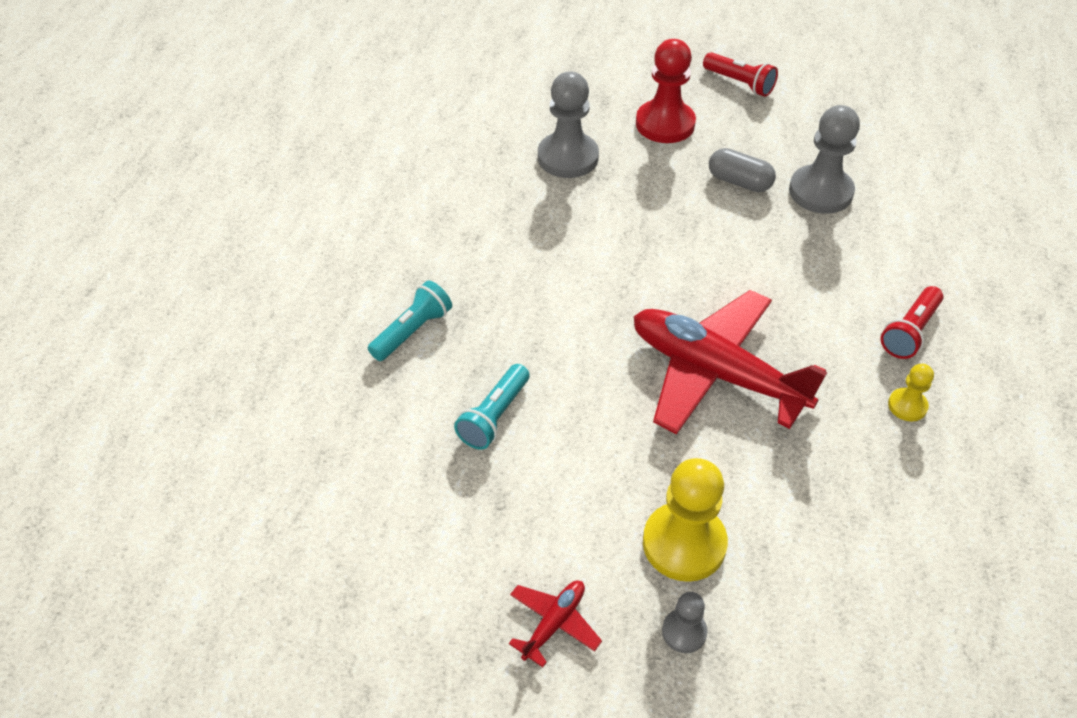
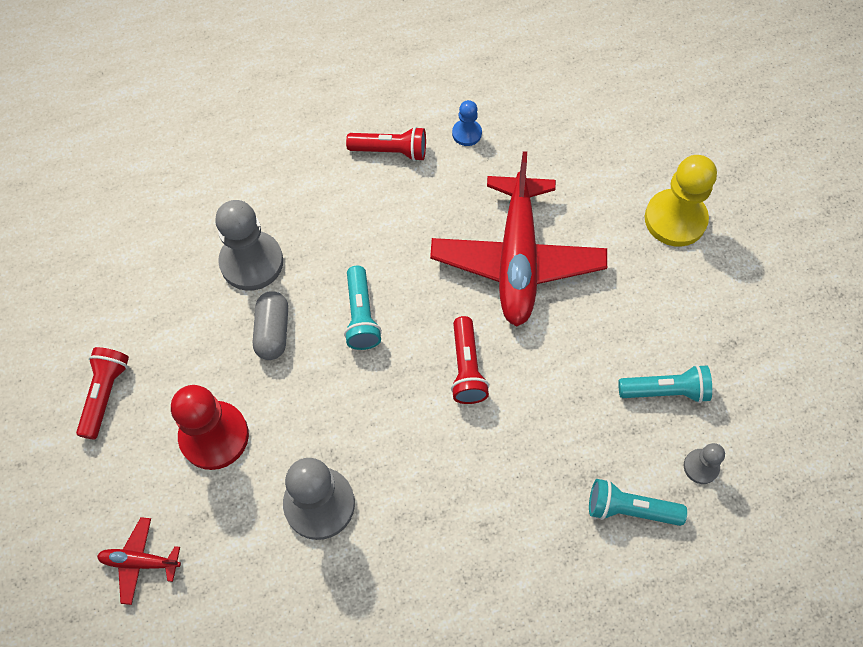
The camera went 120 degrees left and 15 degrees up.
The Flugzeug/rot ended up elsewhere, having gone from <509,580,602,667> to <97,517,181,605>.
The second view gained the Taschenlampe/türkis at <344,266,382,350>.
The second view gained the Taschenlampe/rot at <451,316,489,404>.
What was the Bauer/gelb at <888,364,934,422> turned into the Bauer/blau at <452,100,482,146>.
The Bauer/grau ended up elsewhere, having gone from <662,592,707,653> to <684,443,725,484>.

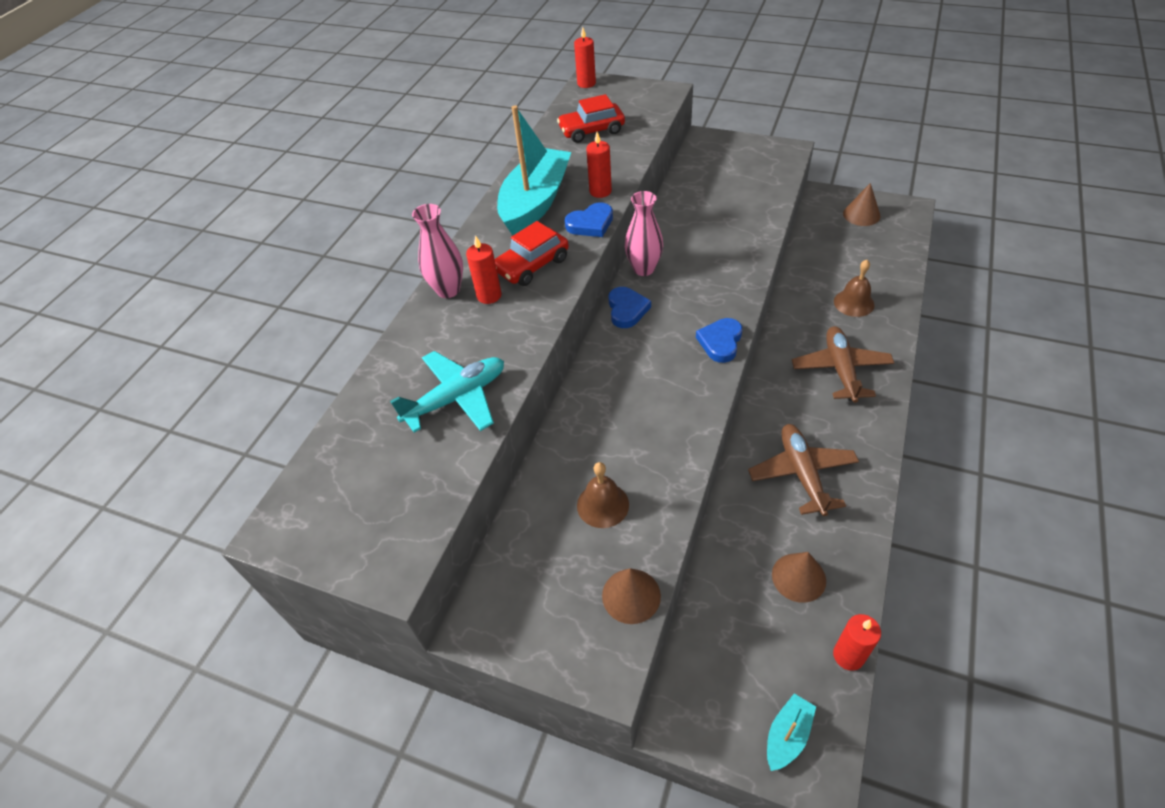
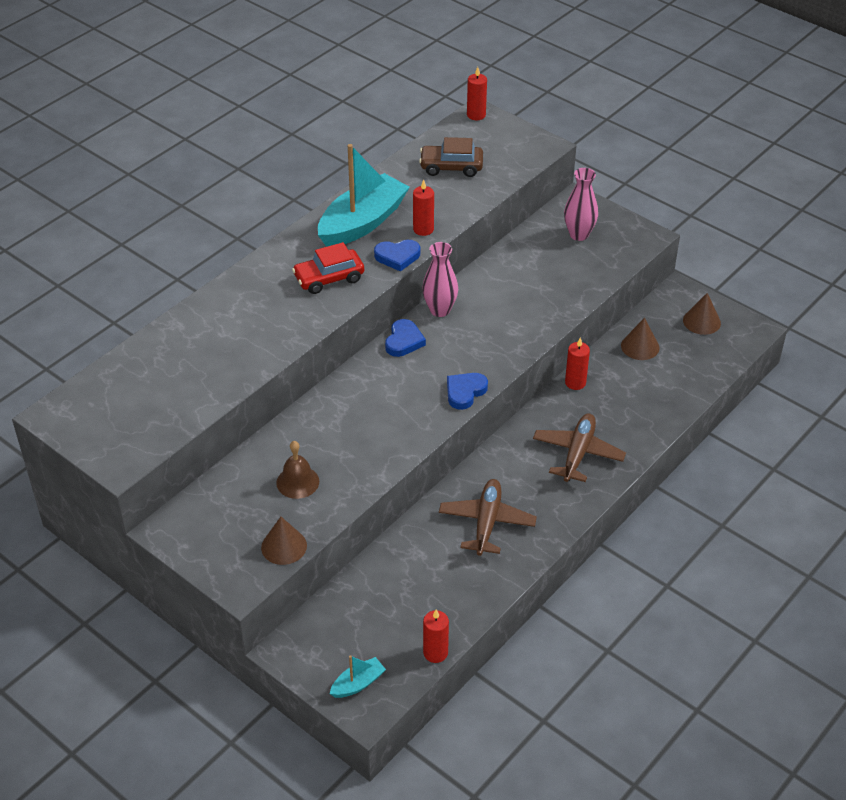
The camera went 15 degrees right and 5 degrees down.
What was the Auto/rot at <557,94,625,143> turned into the Auto/braun at <419,137,483,177>.
The Vase/rosa ended up elsewhere, having gone from <412,204,463,298> to <564,168,598,241>.
The Kerze/rot ended up elsewhere, having gone from <466,235,502,304> to <565,337,590,390>.
The Kegel/braun ended up elsewhere, having gone from <772,552,826,603> to <621,318,659,360>.
The second view lost the Flugzeug/türkis at <390,351,504,433>.
The second view lost the Glocke/braun at <834,260,875,317>.

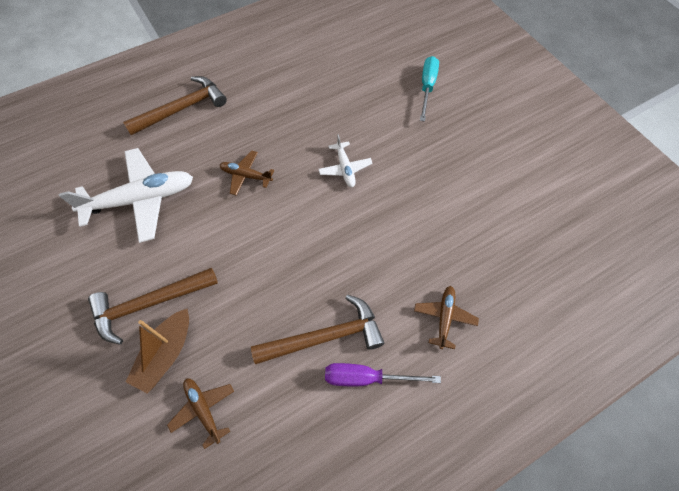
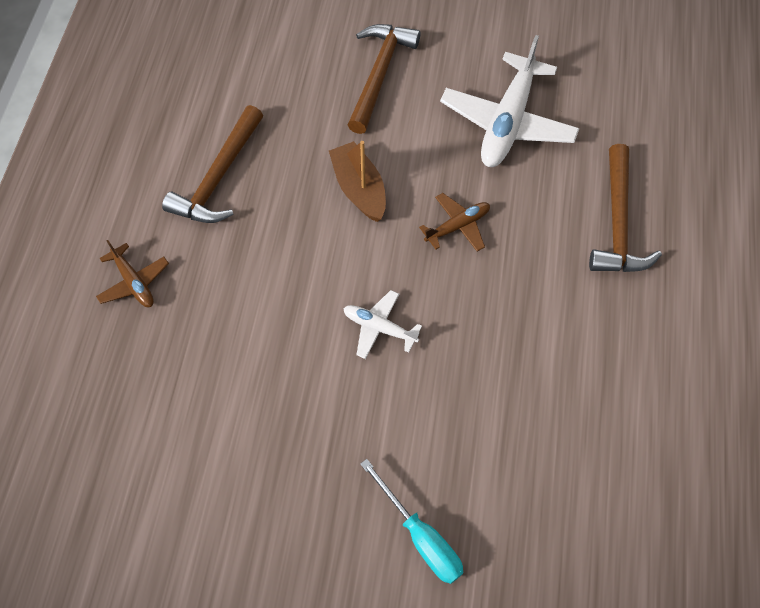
The camera went 130 degrees right and 0 degrees up.
The Boot/braun ended up elsewhere, having gone from <126,309,189,394> to <329,141,386,222>.
The second view lost the Flugzeug/braun at <167,378,234,449>.
The second view lost the Schraubenzieher/lila at <325,363,441,386>.

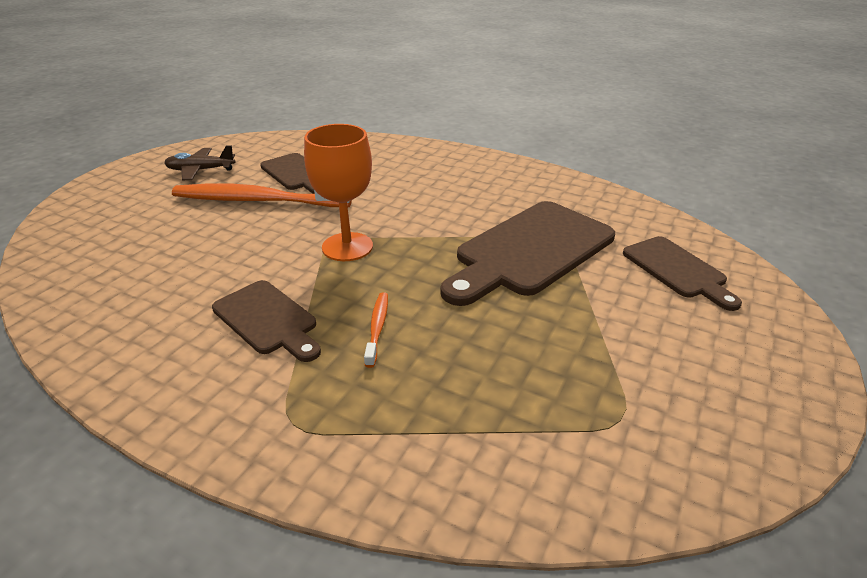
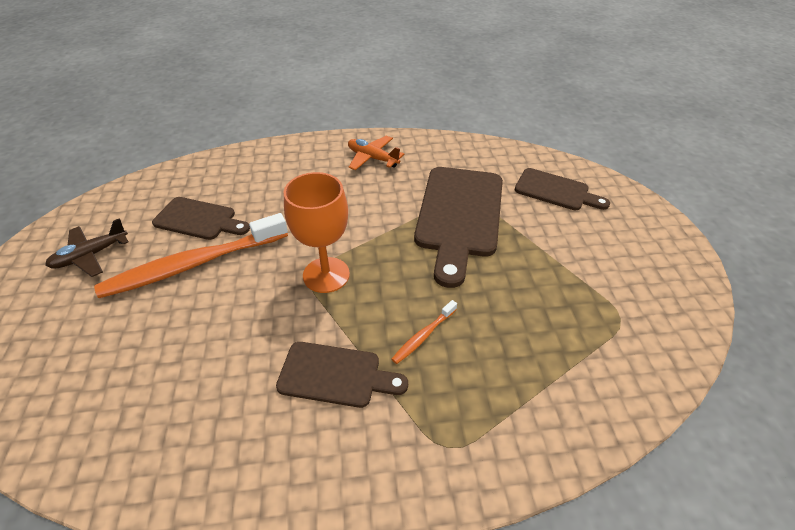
The camera went 35 degrees left and 10 degrees up.
The second view gained the Flugzeug/orange at <348,136,404,171>.
The Zahnbürste/orange at <364,292,388,368> ended up facing another way, 105 degrees counterclockwise from before.

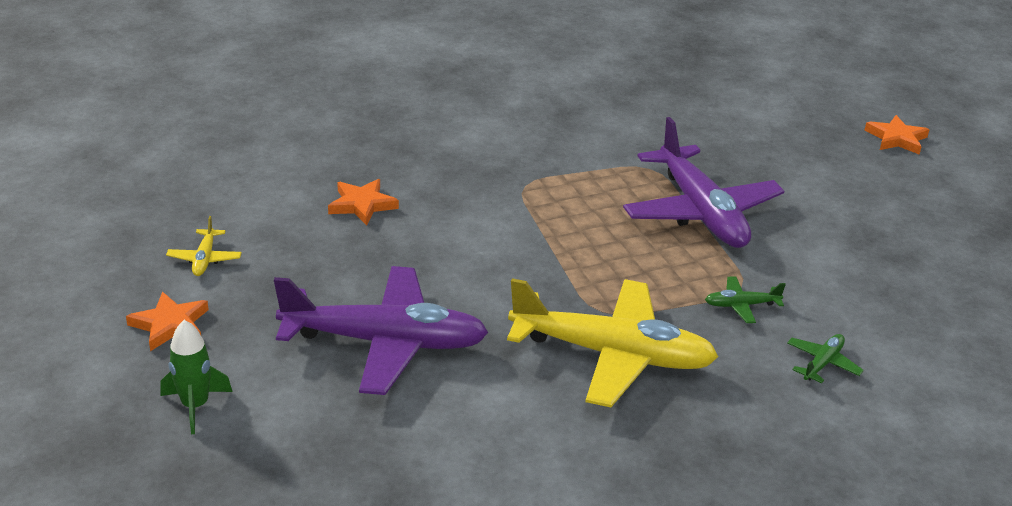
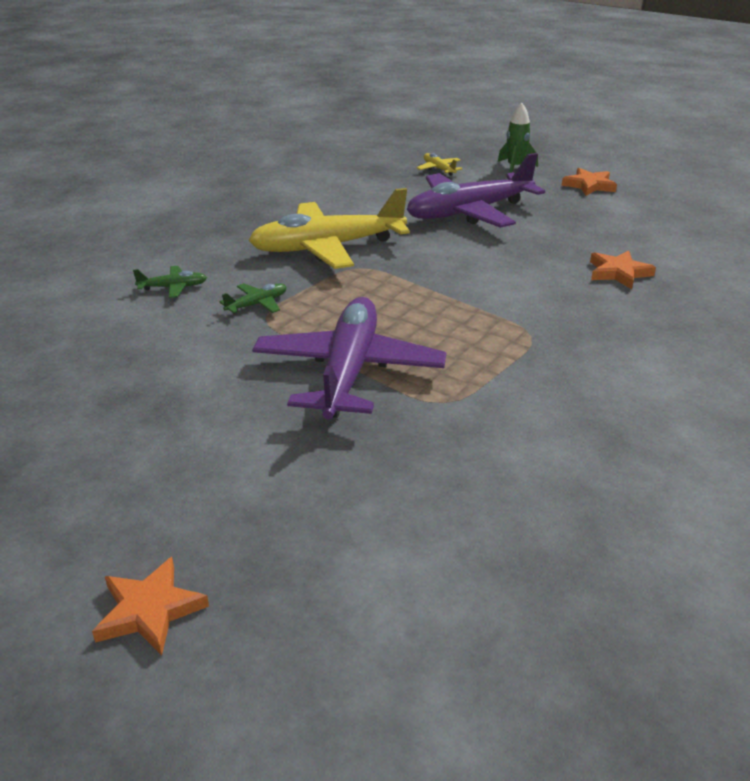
The camera went 150 degrees right and 0 degrees up.
The Flugzeug/grün at <787,334,864,383> ended up facing another way, 105 degrees counterclockwise from before.
The Flugzeug/lila at <623,117,784,248> ended up facing another way, 60 degrees clockwise from before.
The Flugzeug/gelb ended up elsewhere, having gone from <166,216,242,276> to <416,153,462,176>.

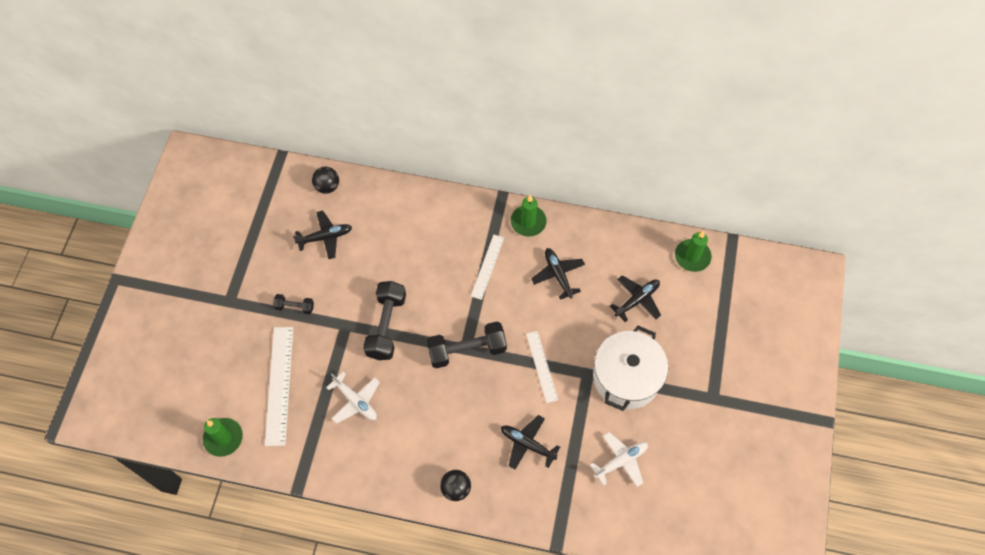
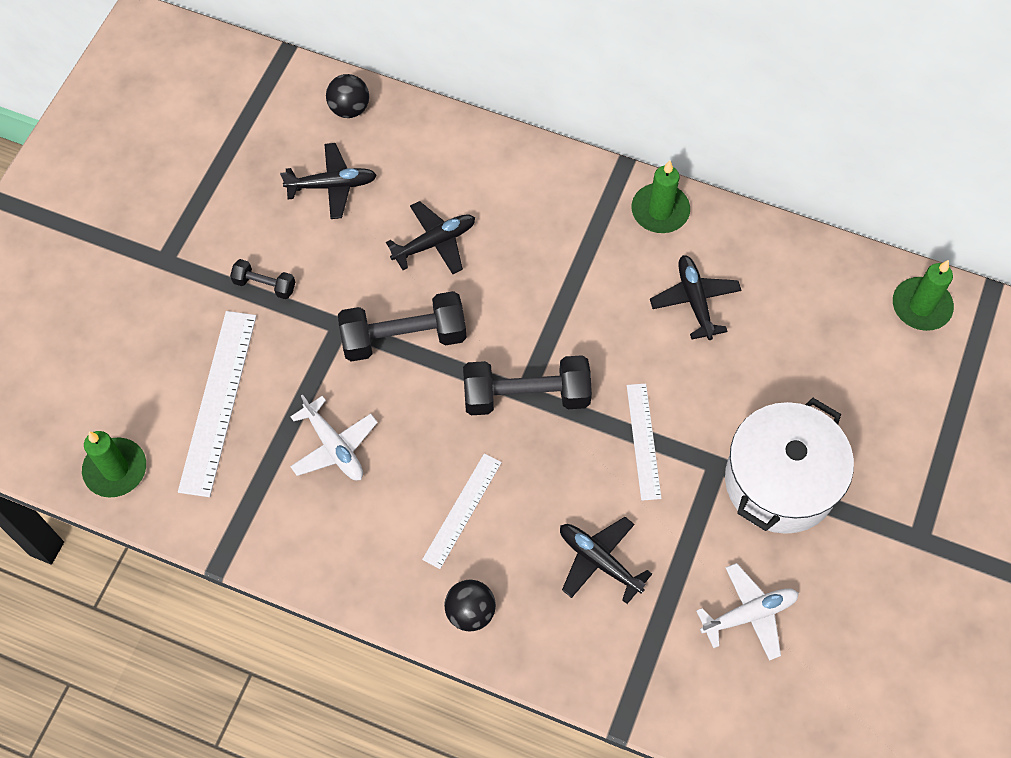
The camera went 10 degrees right and 0 degrees up.
The Hantel/schwarz at <363,281,406,360> ended up facing another way, 60 degrees clockwise from before.
The Flugzeug/schwarz ended up elsewhere, having gone from <610,275,661,322> to <386,201,475,274>.
The Lineal/weiß ended up elsewhere, having gone from <471,234,504,300> to <422,453,502,569>.

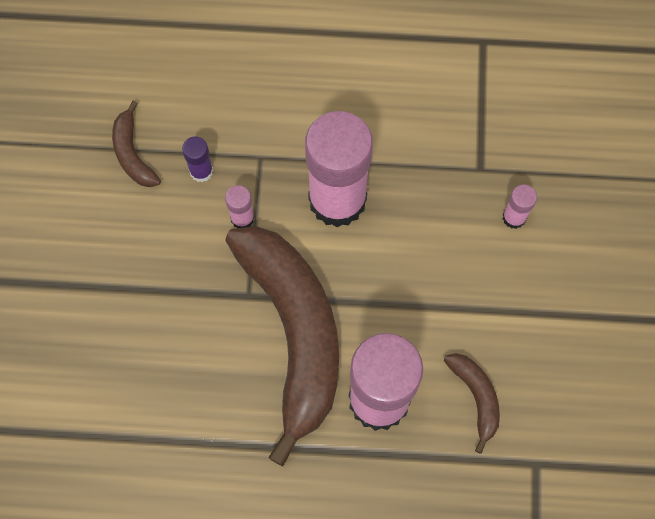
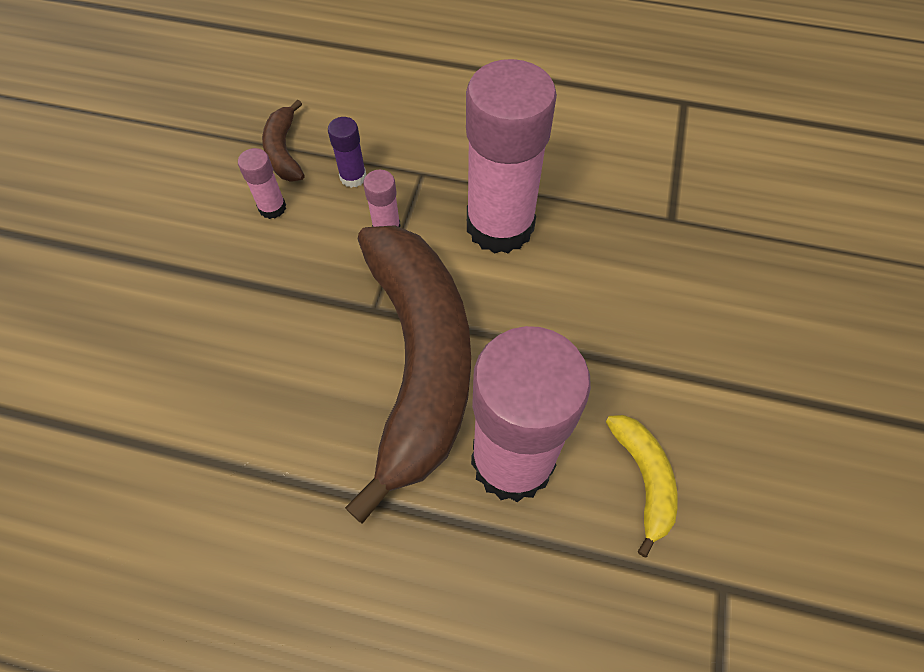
The camera went 10 degrees right and 10 degrees down.
The Klebestift/rosa ended up elsewhere, having gone from <503,184,537,229> to <238,148,286,219>.
What was the Banane/braun at <444,353,500,454> turned into the Banane/gelb at <606,415,678,558>.

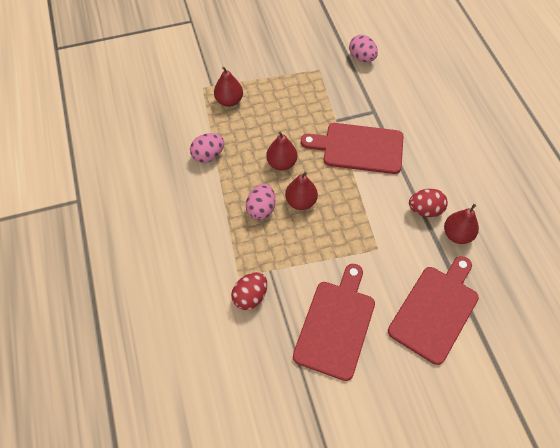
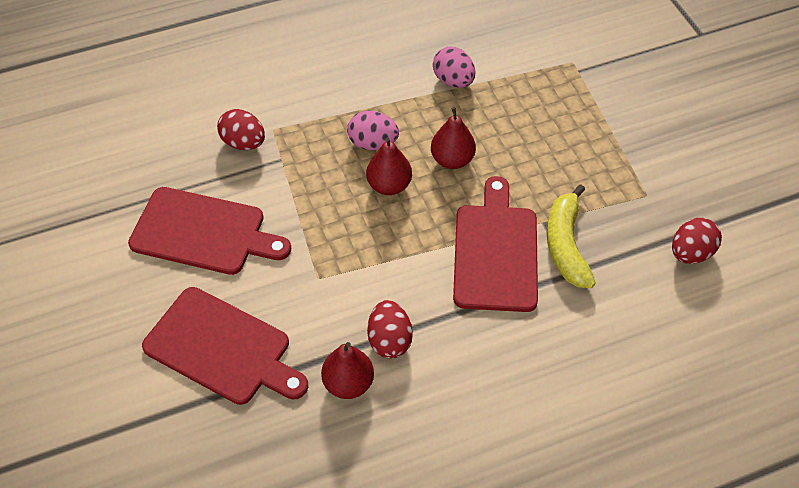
The camera went 85 degrees right and 5 degrees down.
The second view gained the Banane/gelb at <547,184,596,288>.
What was the Ei/rosa at <349,35,378,62> turned into the Ei/rot at <672,218,722,264>.
The second view lost the Birne/rot at <214,67,243,107>.

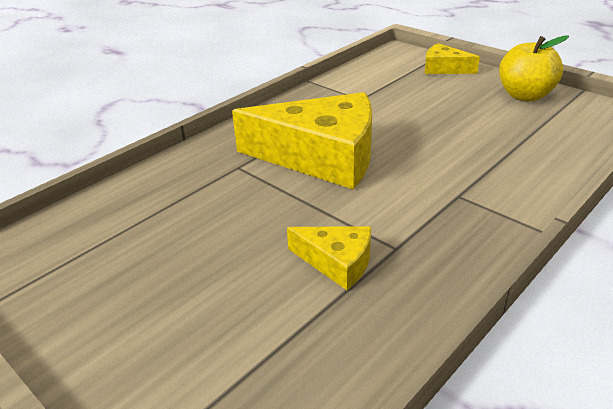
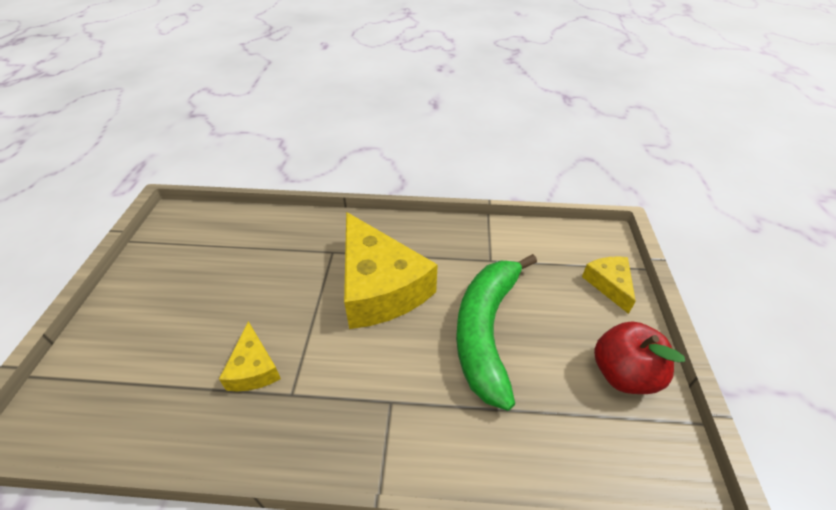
The camera went 50 degrees right and 10 degrees up.
The second view gained the Banane/grün at <456,254,537,411>.
What was the Apfel/gelb at <499,35,569,102> turned into the Apfel/rot at <594,321,685,394>.

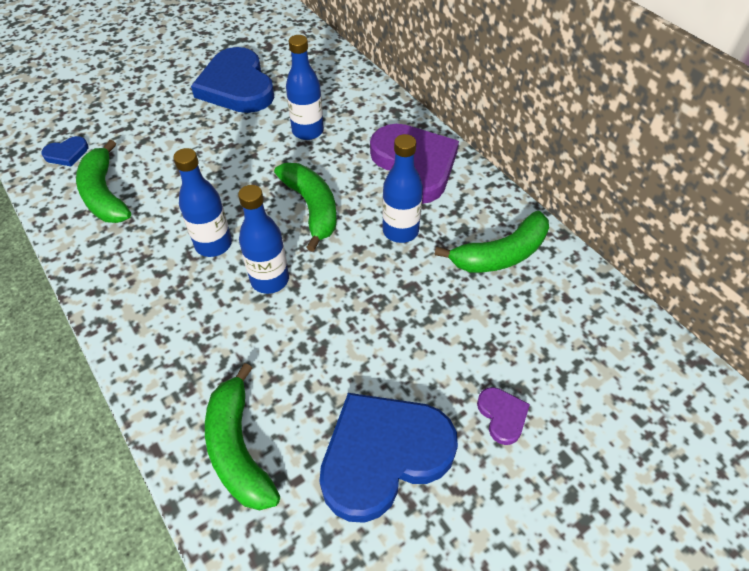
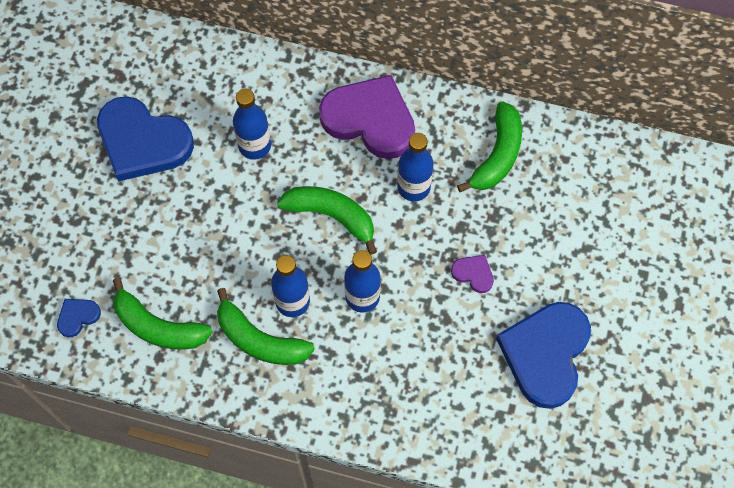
The camera went 40 degrees left and 15 degrees up.
The Herz/blau at <41,136,88,166> ended up facing another way, 150 degrees counterclockwise from before.
The Banane/grün ended up elsewhere, having gone from <205,363,280,511> to <217,288,315,365>.
The Herz/lila ended up elsewhere, having gone from <477,387,530,445> to <451,255,494,293>.

